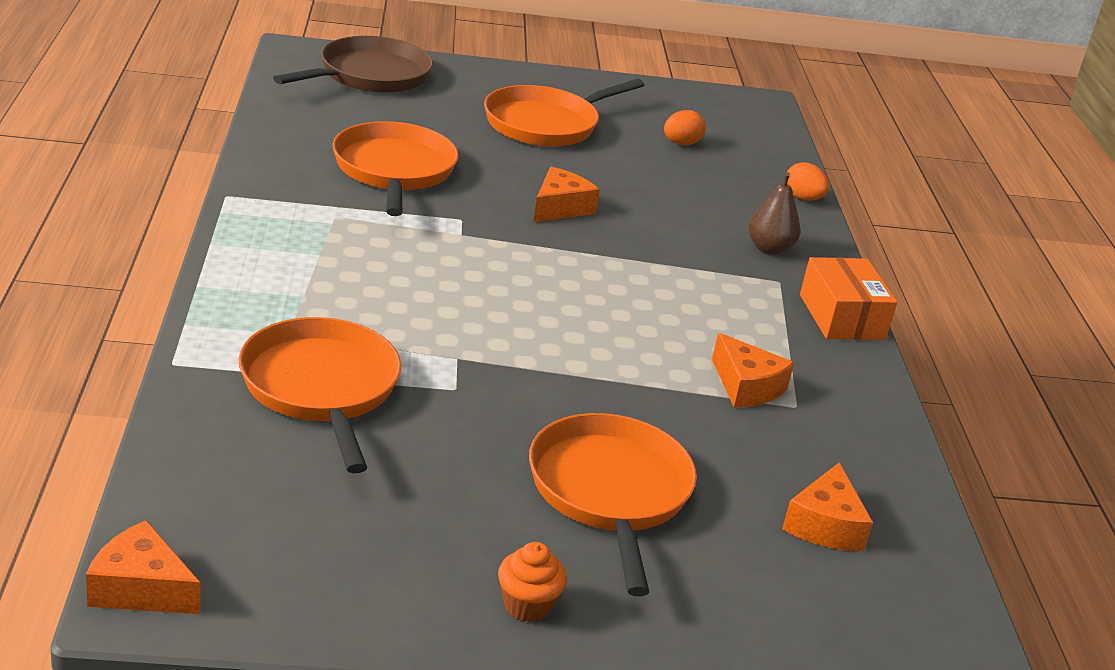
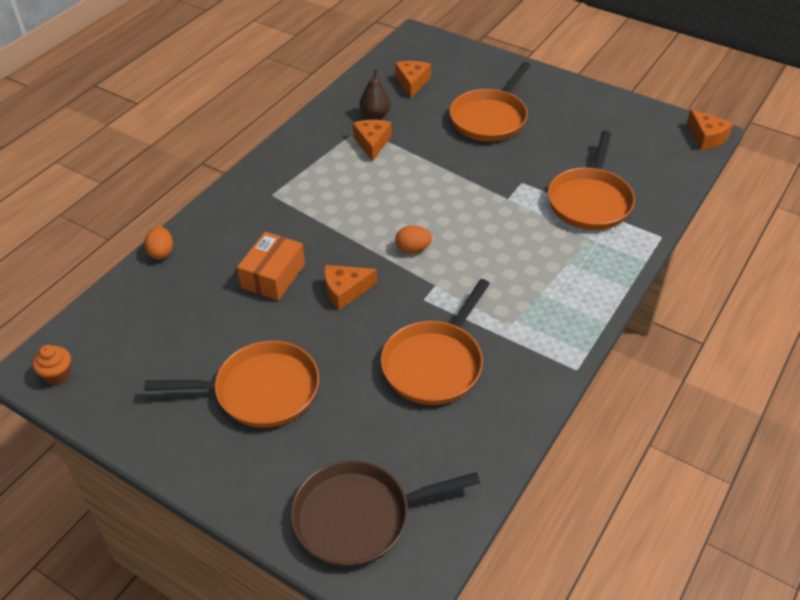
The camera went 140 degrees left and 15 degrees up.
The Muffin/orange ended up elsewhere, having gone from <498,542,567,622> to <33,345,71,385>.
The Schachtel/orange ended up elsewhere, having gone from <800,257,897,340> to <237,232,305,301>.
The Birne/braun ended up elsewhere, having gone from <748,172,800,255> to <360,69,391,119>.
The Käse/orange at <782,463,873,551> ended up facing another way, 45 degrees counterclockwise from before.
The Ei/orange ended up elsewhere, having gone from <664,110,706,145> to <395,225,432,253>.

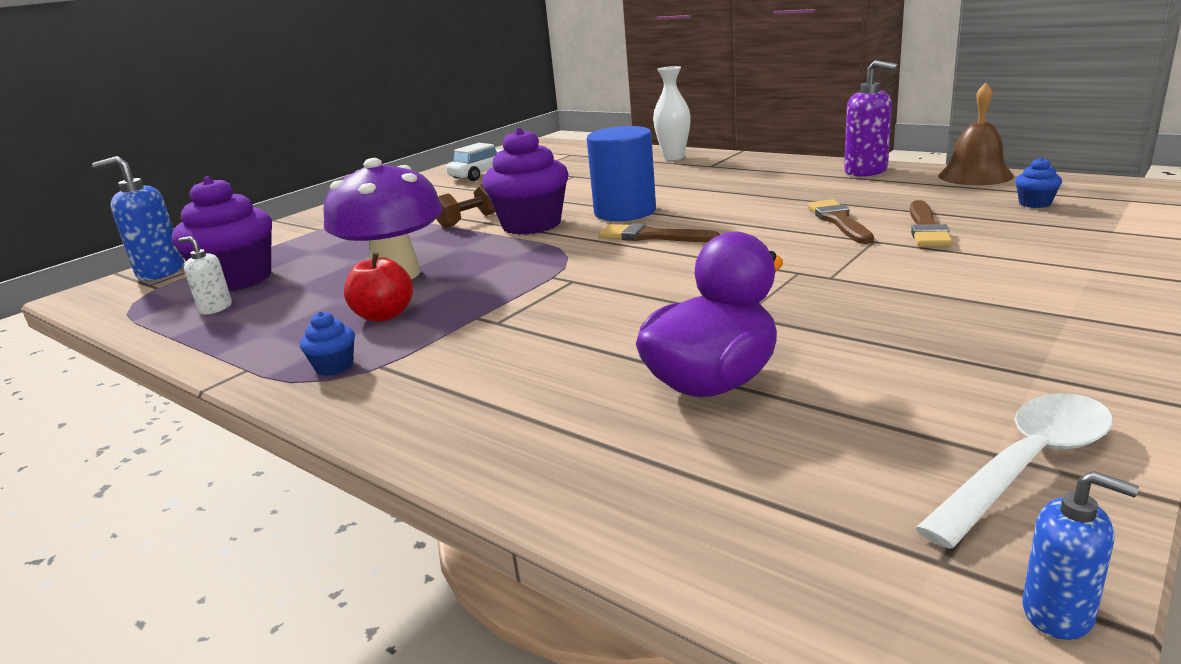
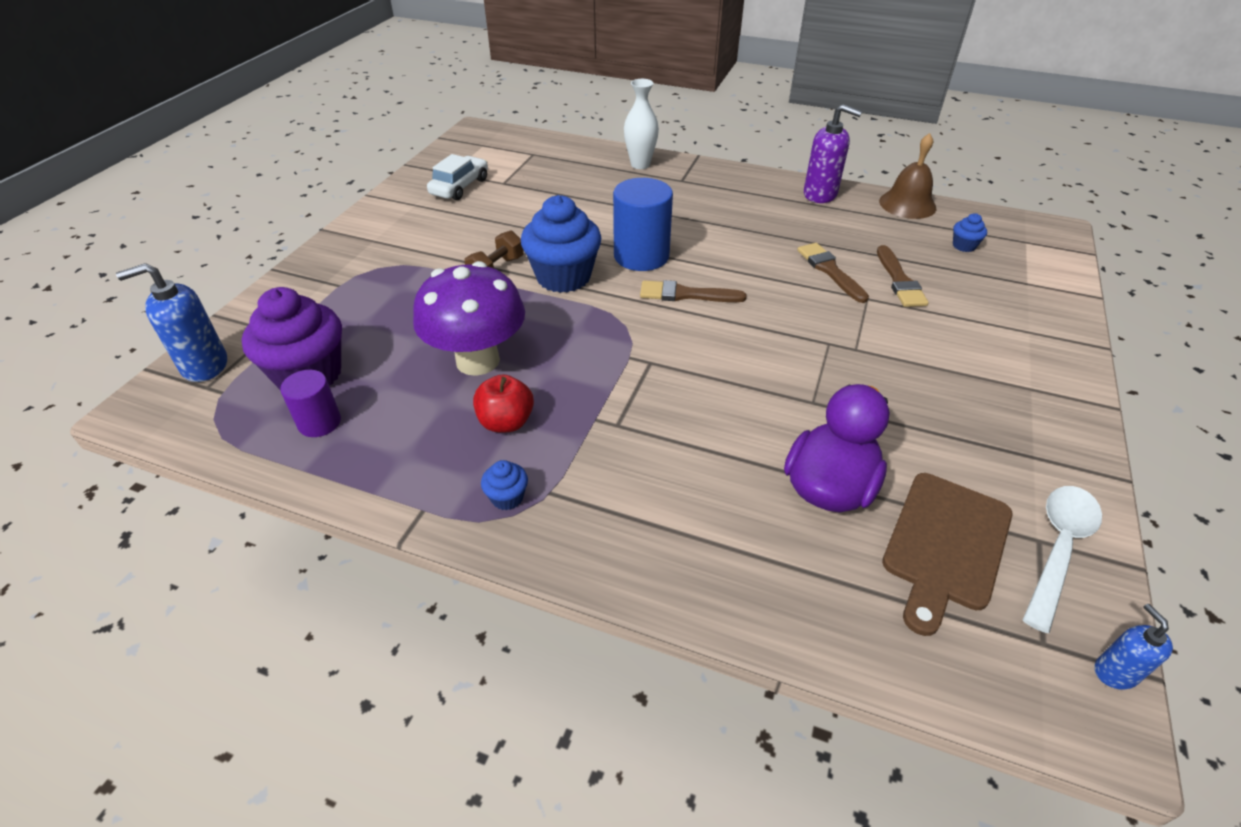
The camera went 20 degrees left and 20 degrees up.
Where the Seifenspender/weiß stood at <178,236,232,315>, the Vollzylinder/lila came to stand at <280,370,341,437>.
What was the Muffin/lila at <482,127,568,235> turned into the Muffin/blau at <521,195,601,293>.
The second view gained the Schneidebrett/braun at <882,473,1012,636>.
The Seifenspender/blau at <1022,471,1139,640> ended up facing another way, 120 degrees counterclockwise from before.

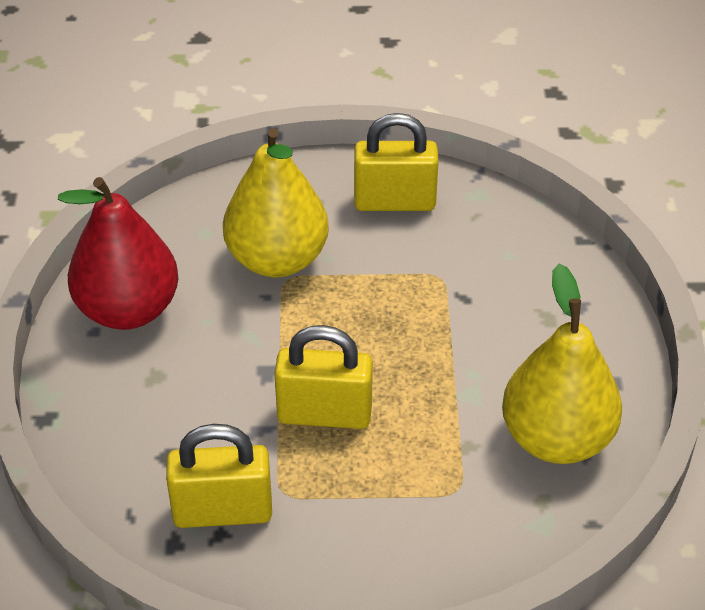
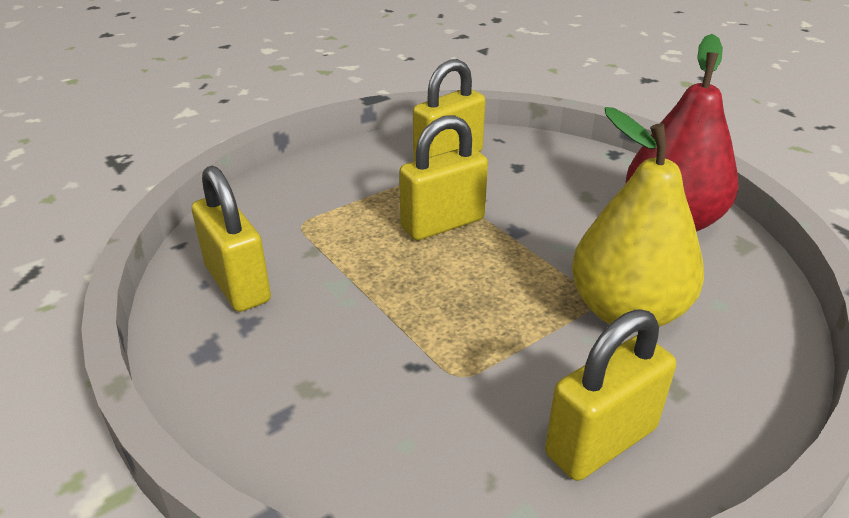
The camera went 145 degrees right and 10 degrees down.
Where the Birne/gelb stood at <502,264,622,464>, the Vorhängeschloss/gelb came to stand at <192,166,271,312>.

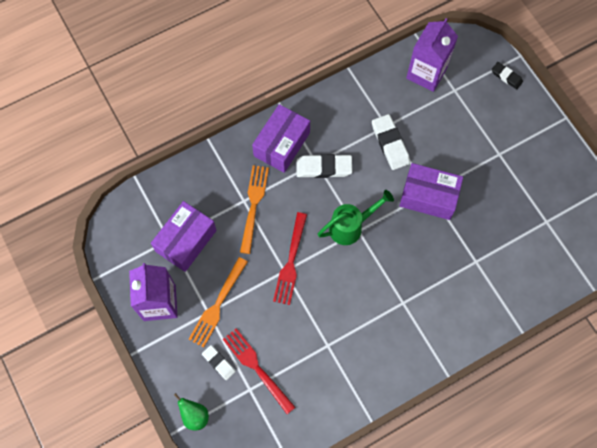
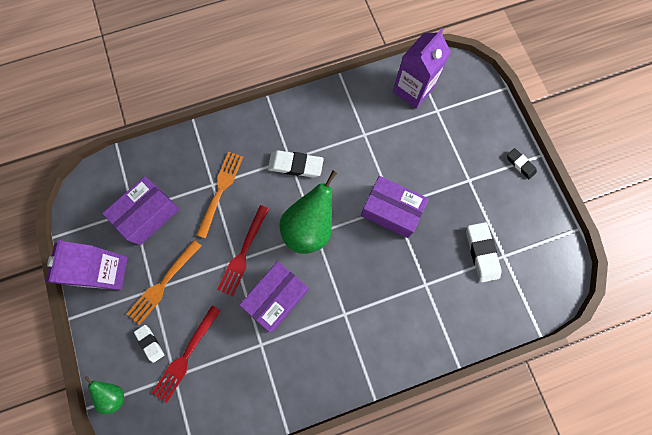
The camera went 10 degrees right and 5 degrees up.
The Gabel/rot at <223,329,296,414> ended up facing another way, 120 degrees counterclockwise from before.
The Schachtel/lila ended up elsewhere, having gone from <252,104,310,173> to <239,261,309,332>.
Where the Gießkanne/grün stood at <318,190,394,245>, the Birne/grün came to stand at <280,170,337,254>.
The Radiergummi/weiß ended up elsewhere, having gone from <372,114,410,170> to <466,222,502,283>.
The Radiergummi/schwarz ended up elsewhere, having gone from <492,62,523,89> to <507,148,537,179>.

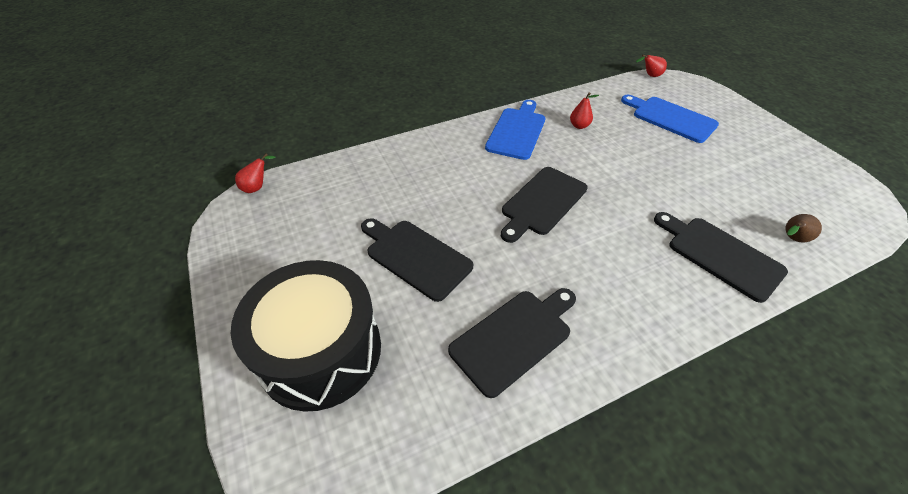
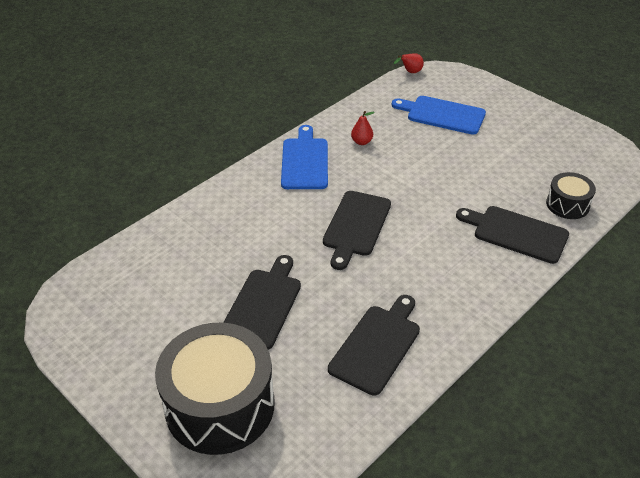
The camera went 20 degrees left and 5 degrees down.
The Schneidebrett/schwarz at <361,218,473,302> ended up facing another way, 90 degrees clockwise from before.
Where the Birne/braun stood at <786,214,822,243>, the Trommel/schwarz came to stand at <546,172,596,219>.
The second view lost the Birne/rot at <235,154,275,193>.

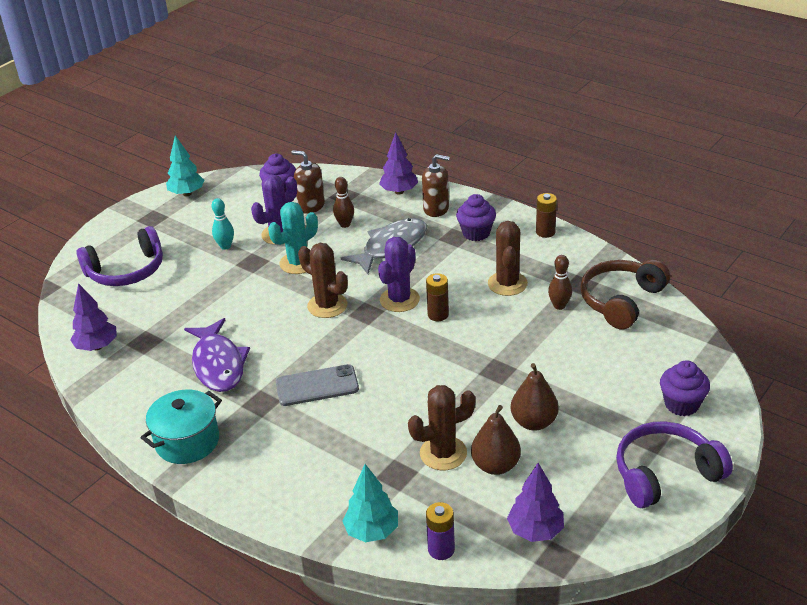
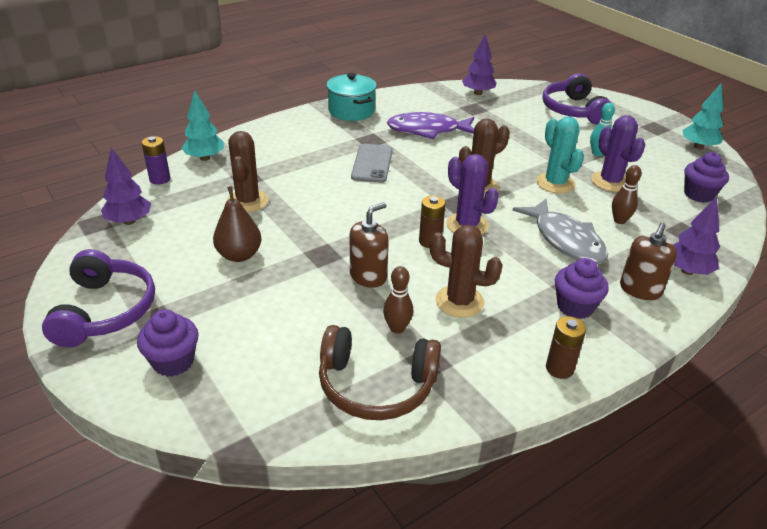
The camera went 105 degrees right and 0 degrees up.
The Kopfhörer/braun at <580,259,670,329> ended up facing another way, 135 degrees clockwise from before.
The Seifenspender/braun ended up elsewhere, having gone from <291,150,325,214> to <350,202,389,288>.
The second view lost the Birne/braun at <471,405,521,475>.

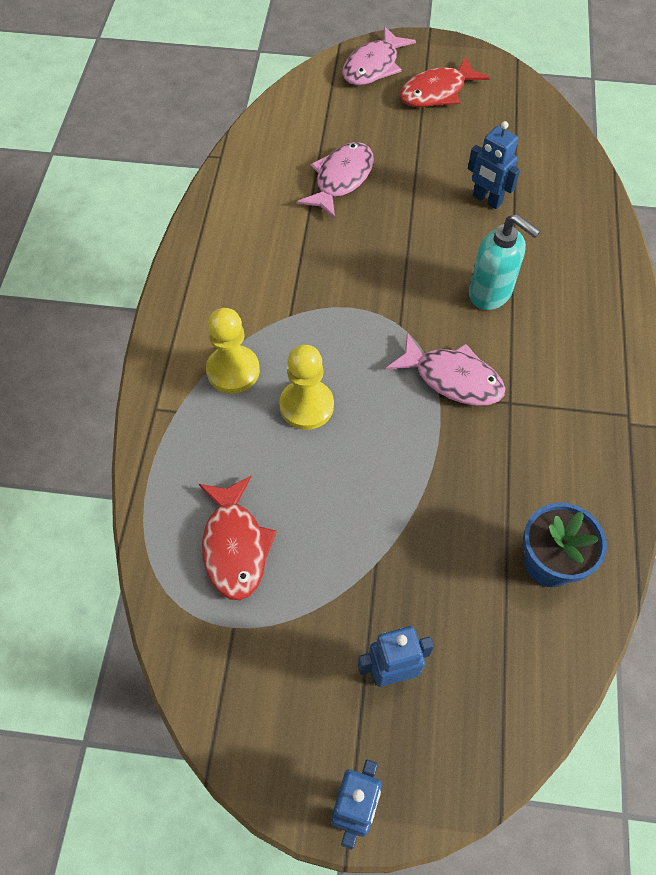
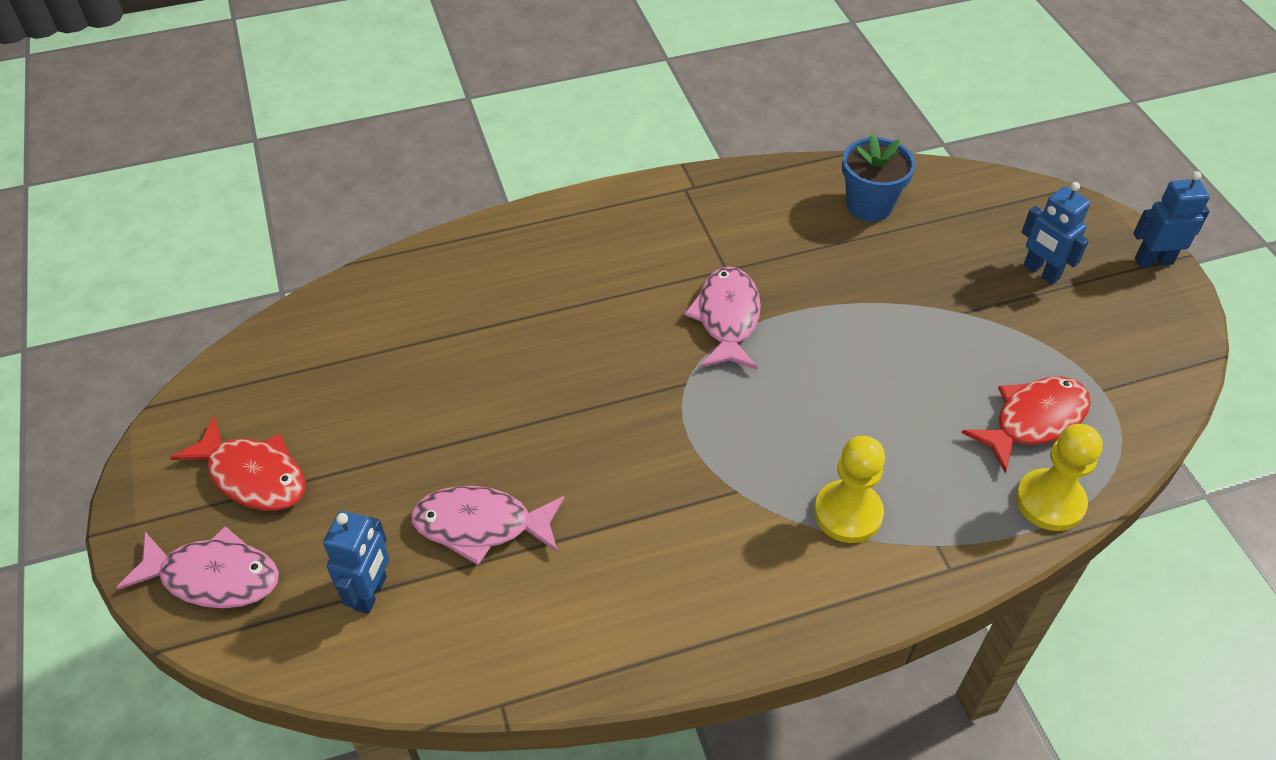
The camera went 115 degrees left and 10 degrees down.
The Roboter/blau ended up elsewhere, having gone from <468,121,520,209> to <323,511,389,614>.
The Bauer/gelb ended up elsewhere, having gone from <279,345,334,430> to <1016,424,1103,531>.
The second view lost the Seifenspender/türkis at <469,214,540,310>.

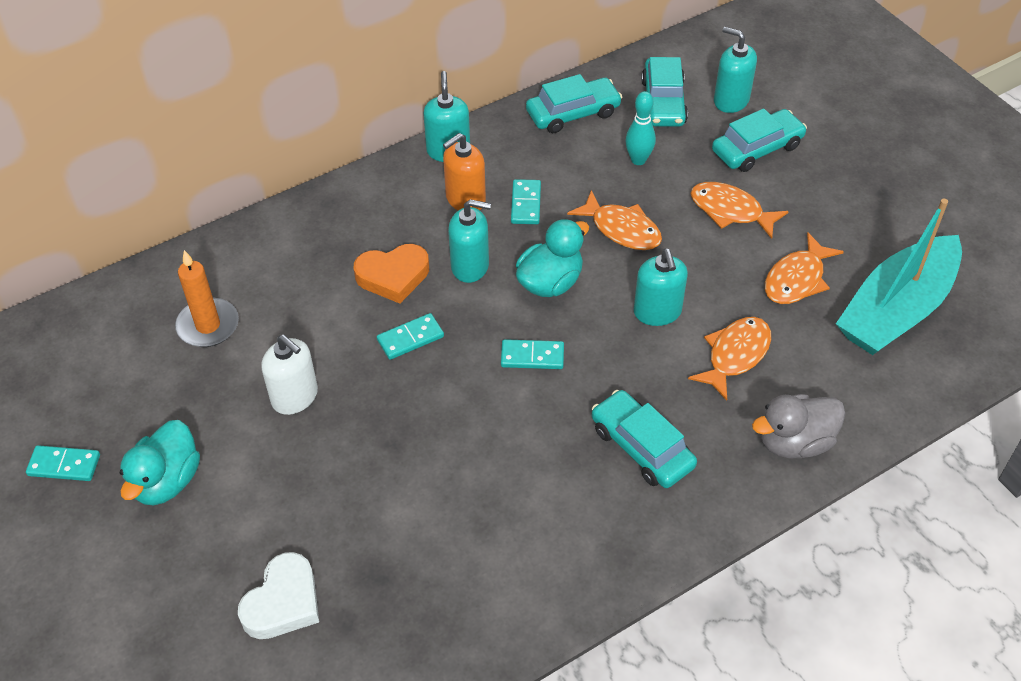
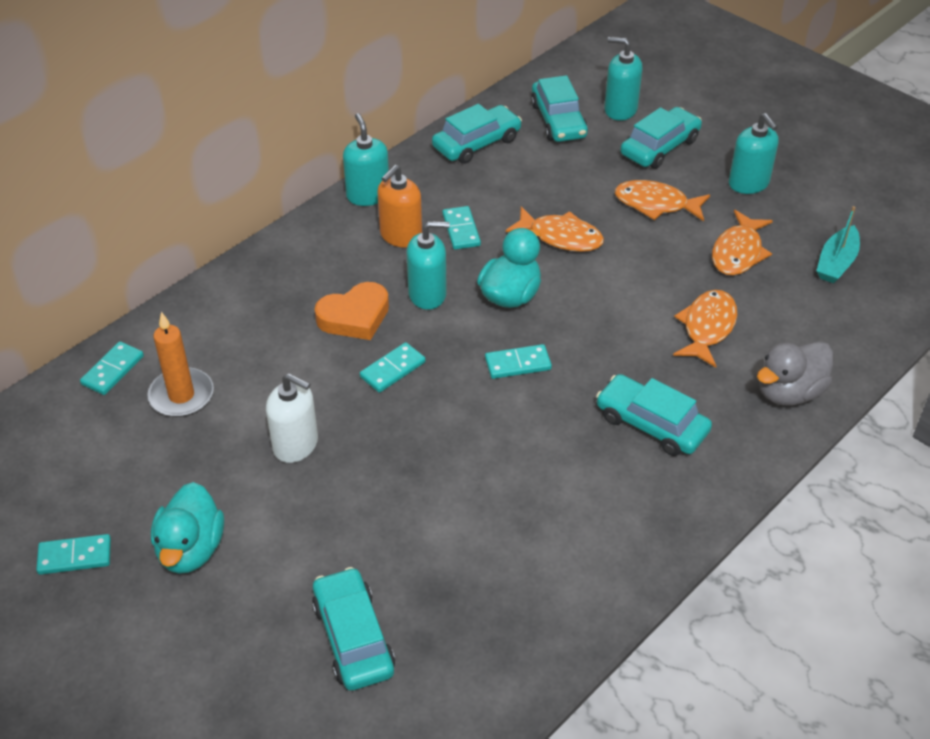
The camera went 15 degrees left and 5 degrees down.
The second view gained the Dominostein/türkis at <80,341,144,395>.
Where the Herz/weiß stood at <238,552,319,639>, the Auto/türkis came to stand at <312,567,395,691>.
The Seifenspender/türkis ended up elsewhere, having gone from <634,249,688,326> to <729,113,779,194>.
The size of the Boot/türkis at <836,199,962,355> changed by a factor of 0.49.
The second view lost the Bowlingkegel/türkis at <625,91,656,165>.

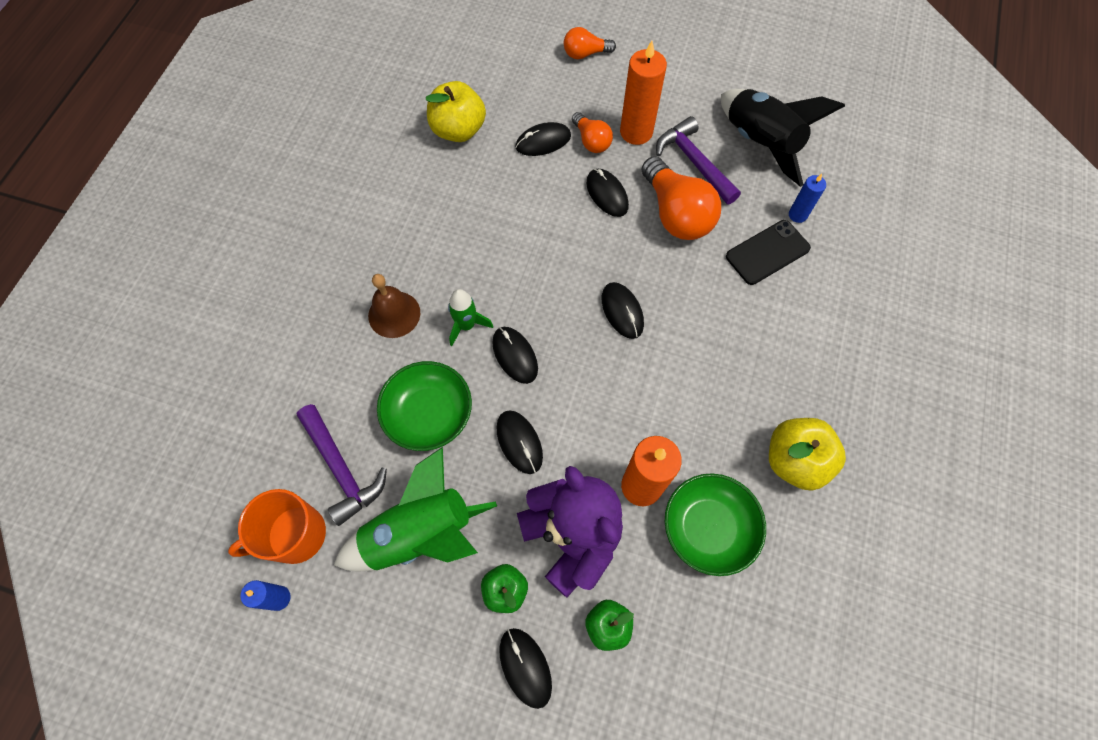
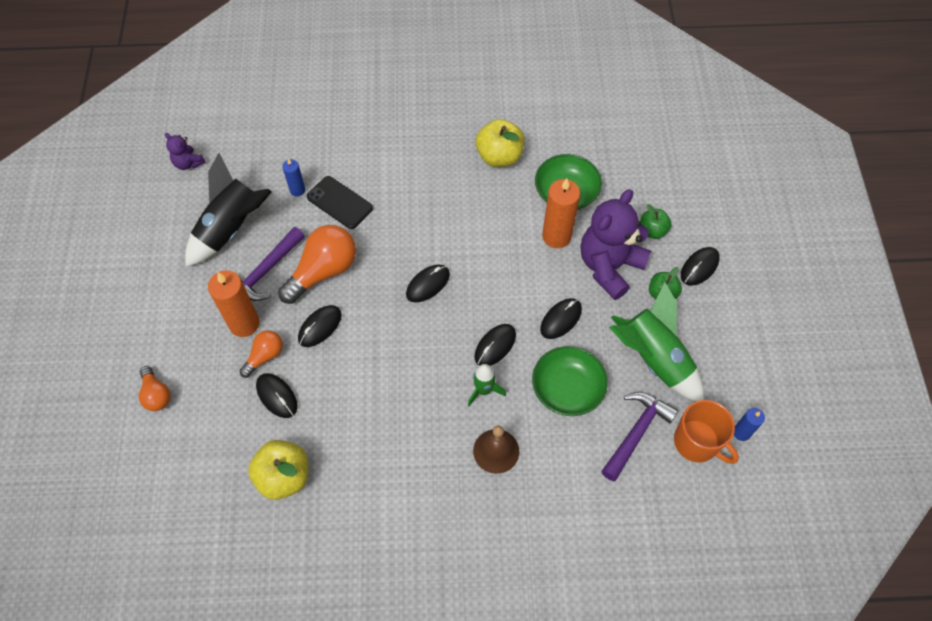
The camera went 110 degrees left and 5 degrees down.
The second view gained the Teddybär/lila at <165,133,206,170>.

